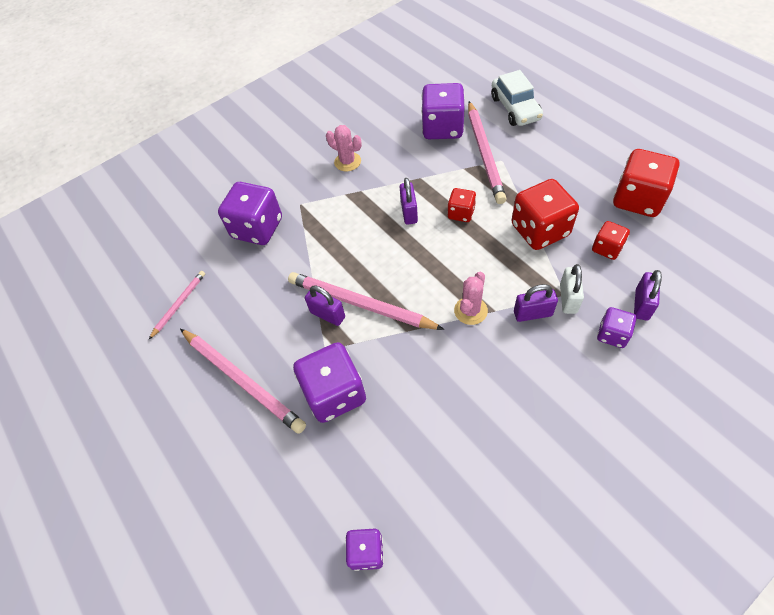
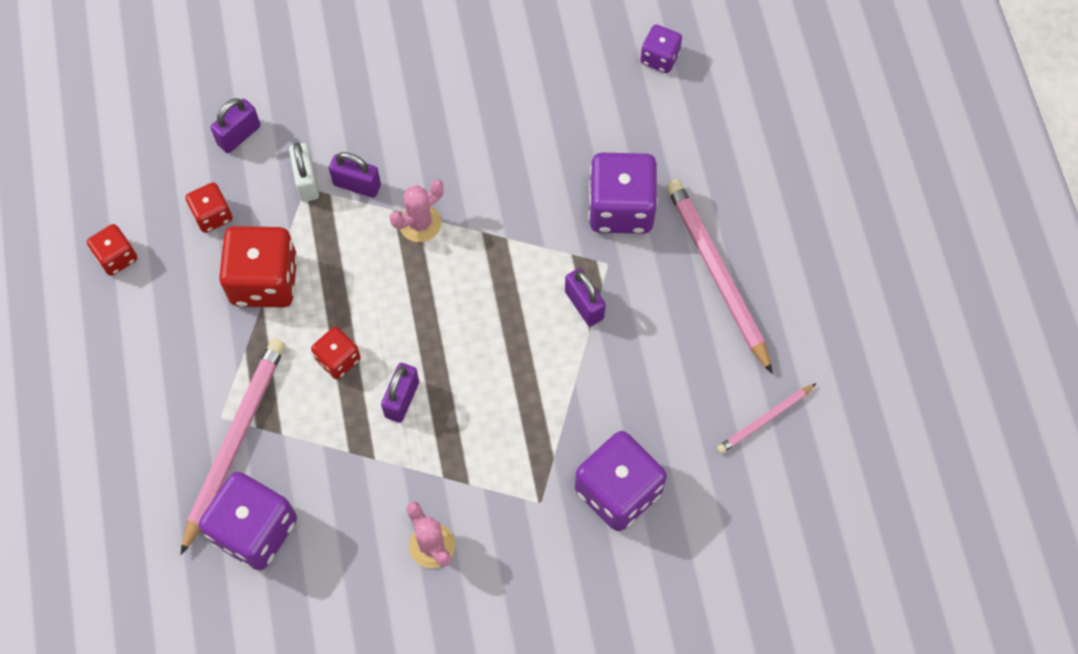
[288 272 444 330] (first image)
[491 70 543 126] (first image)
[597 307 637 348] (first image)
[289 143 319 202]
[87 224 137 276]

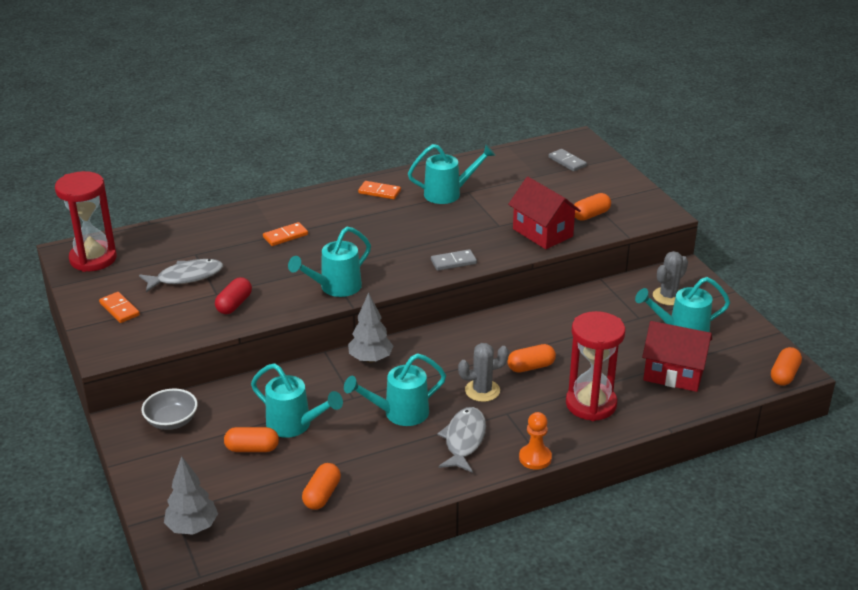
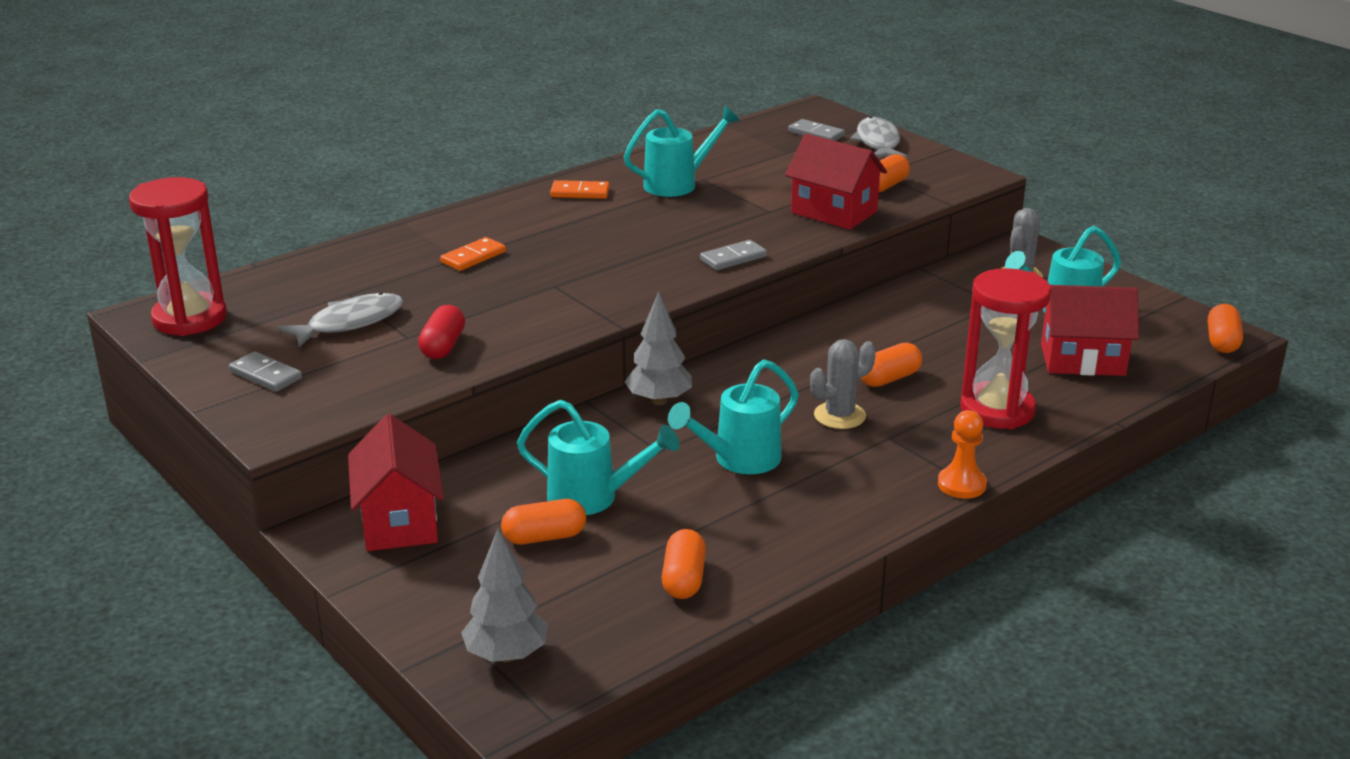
[288 227 371 297] (first image)
[850 117 907 159]
[348 414 444 551]
[229 351 302 392]

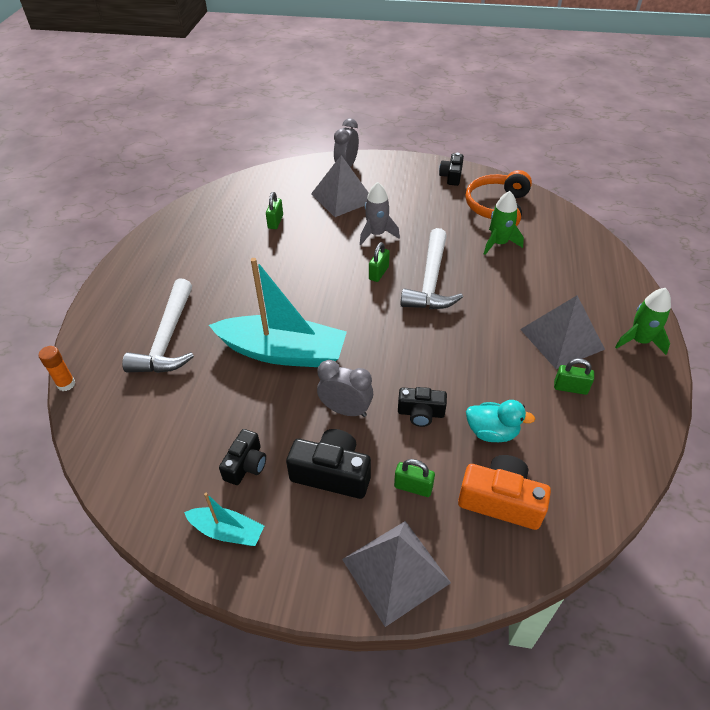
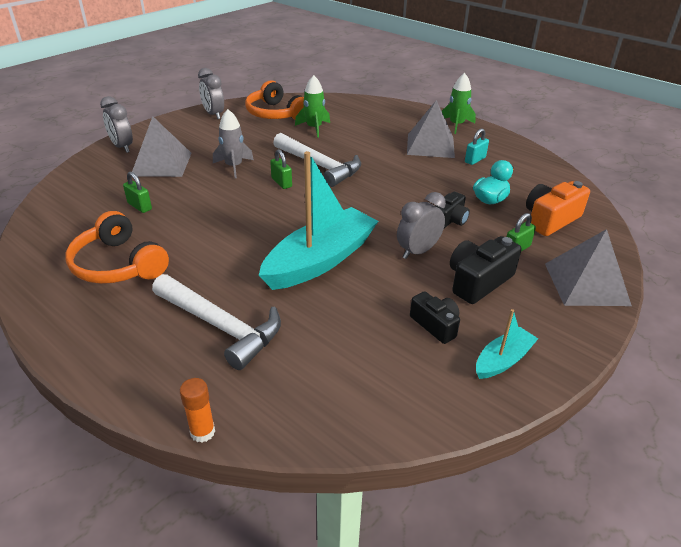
[66 211 169 284]
[198 68 224 119]
[465 128 489 165]

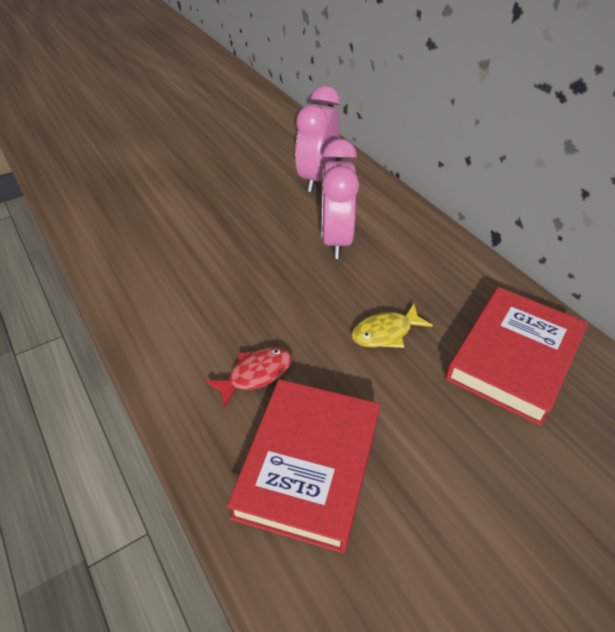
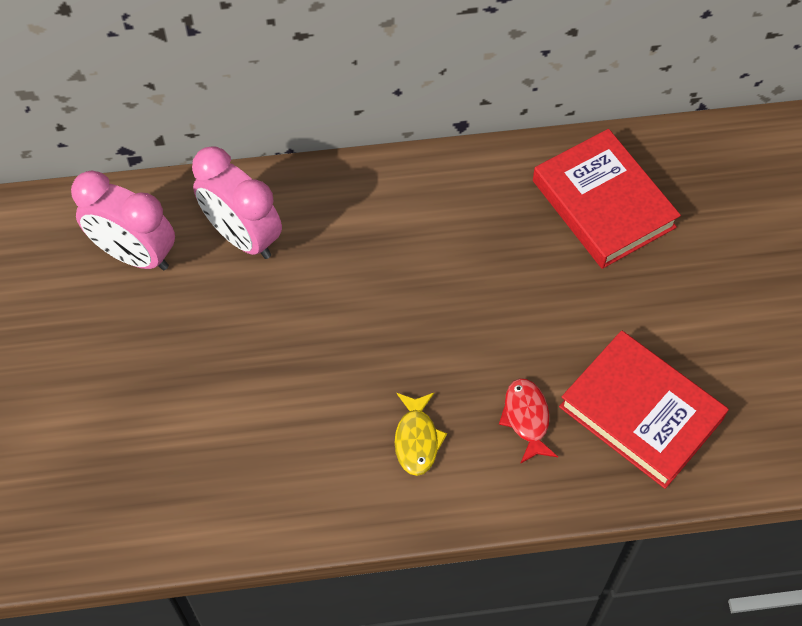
[71 170 175 270]
[395 393 447 476]

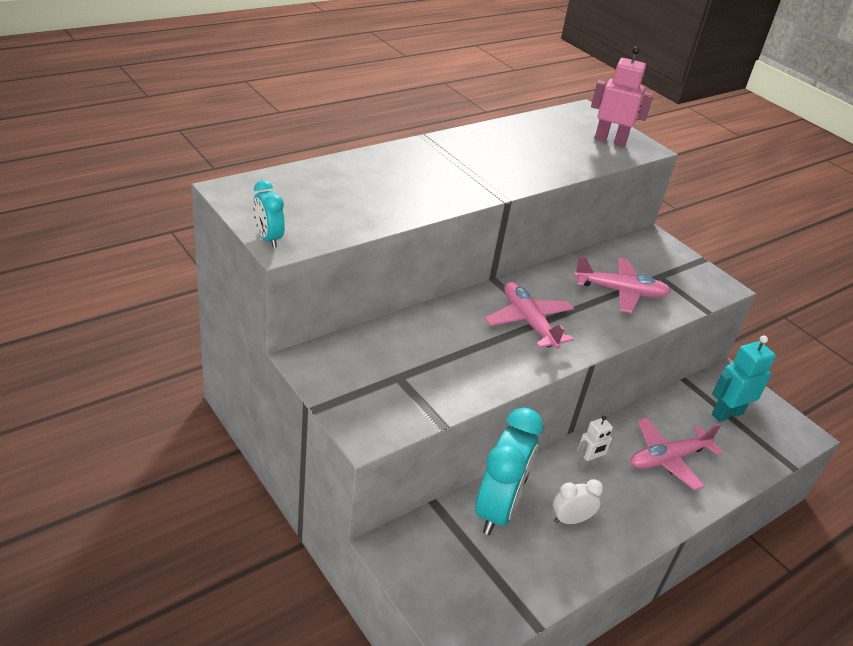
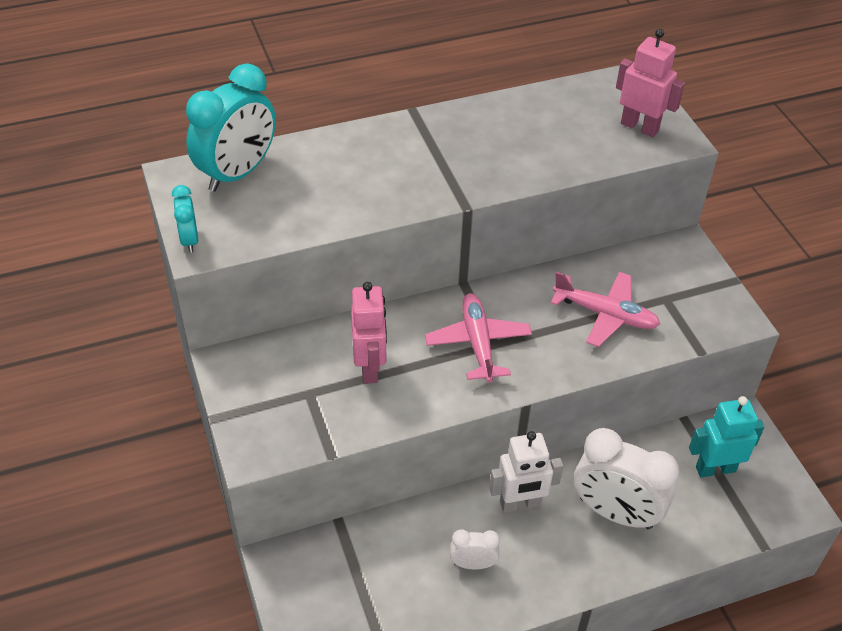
[351 282 387 384]
[186 63 276 192]
[574 428 679 529]
[489 431 563 513]

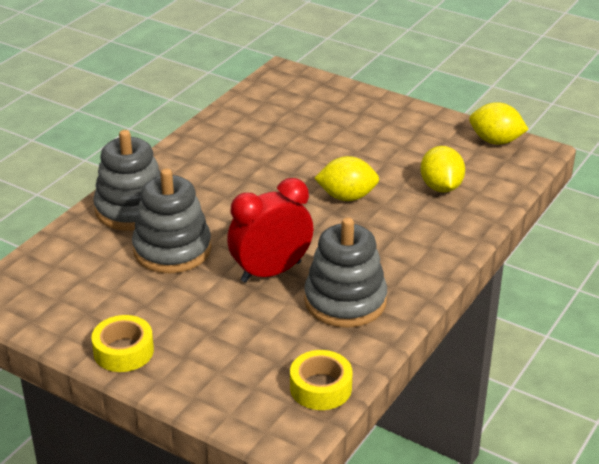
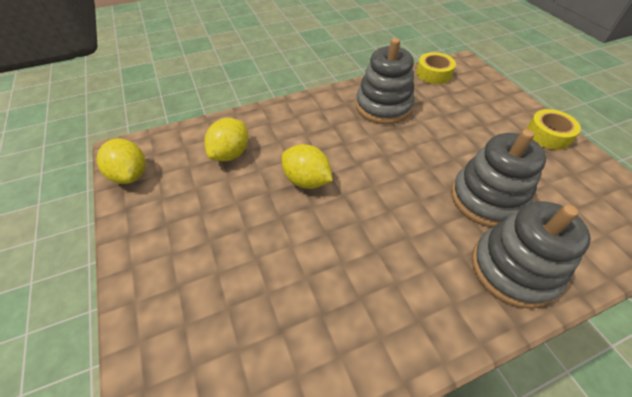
[227 178 313 283] (first image)

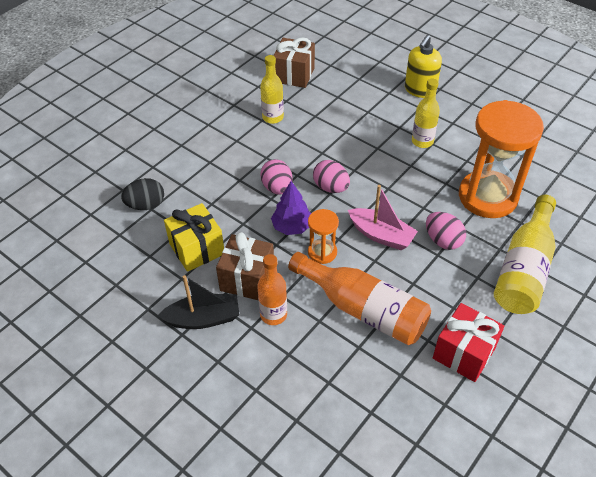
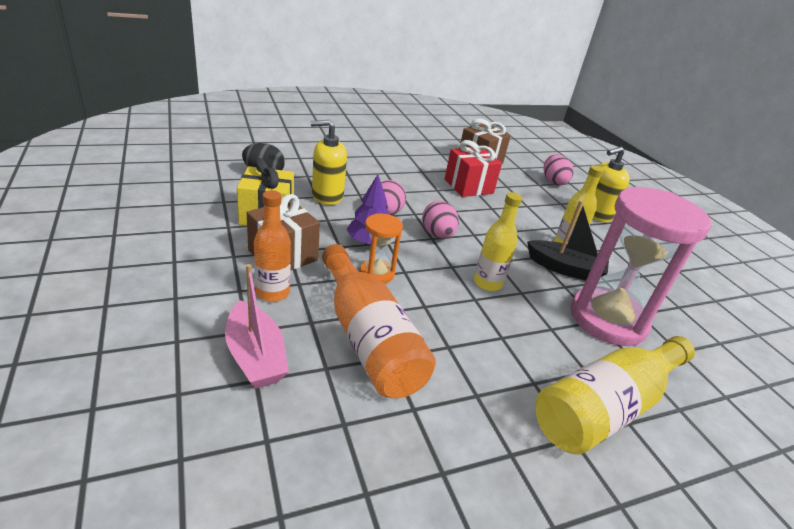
[311 120 347 205]
[527 200 609 281]
[474 192 522 291]
[225 264 289 389]
[544 155 574 185]
[445 140 502 197]
[570 187 711 346]

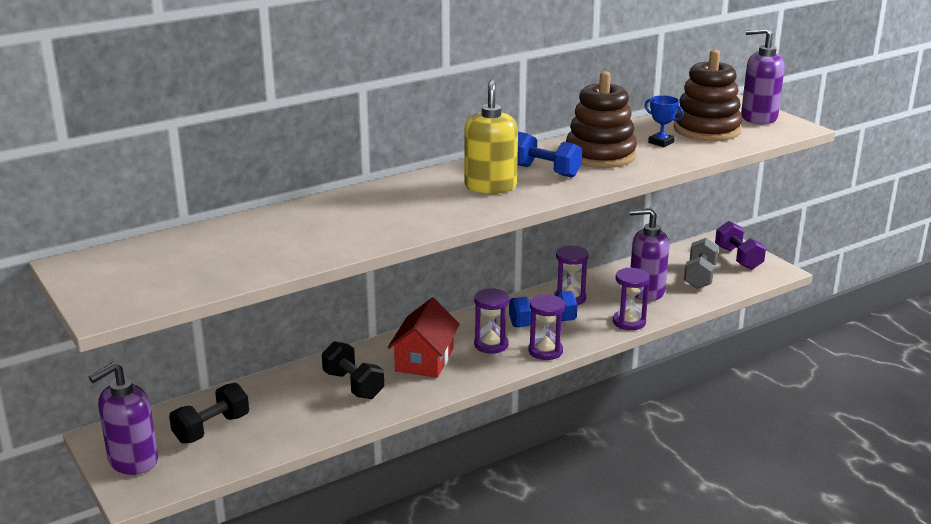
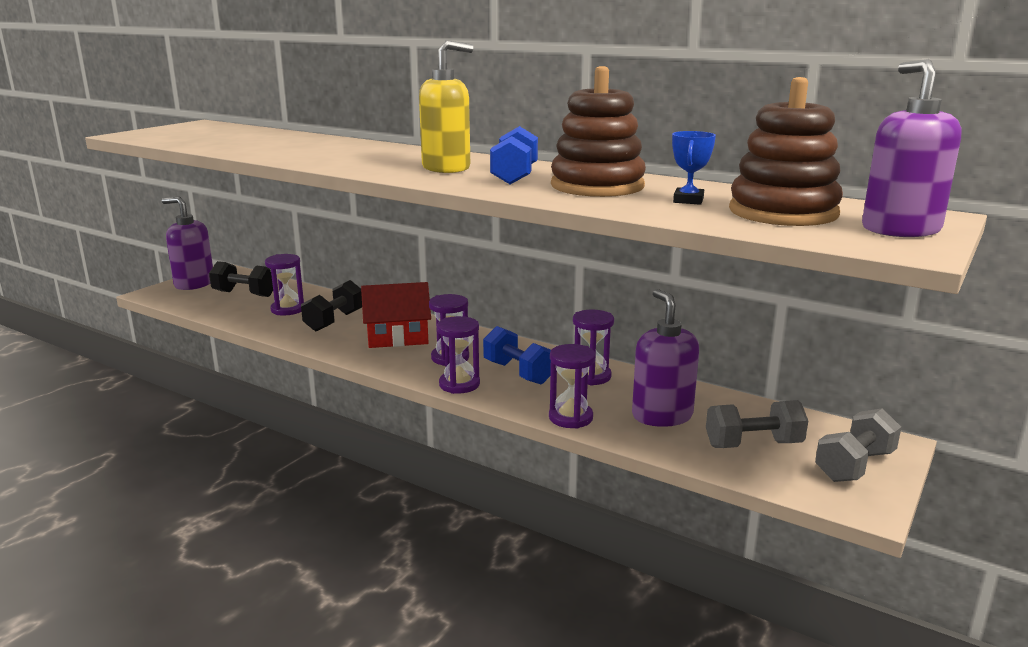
[265 254 304 315]
[815 408 901 482]

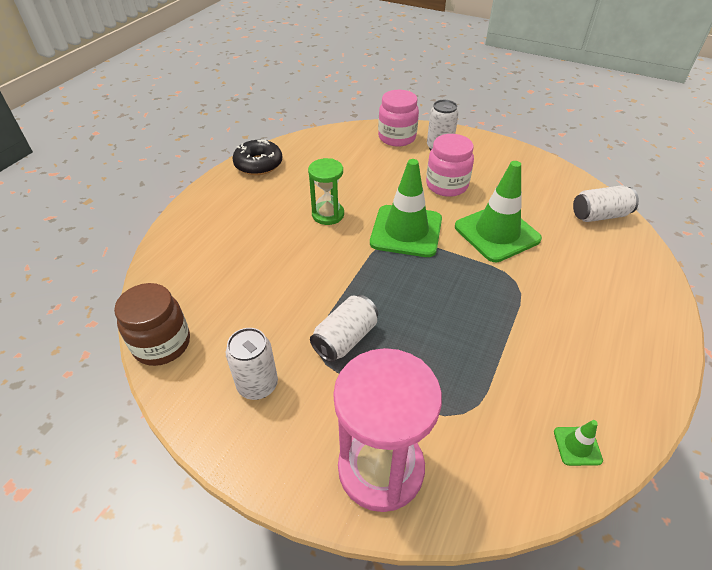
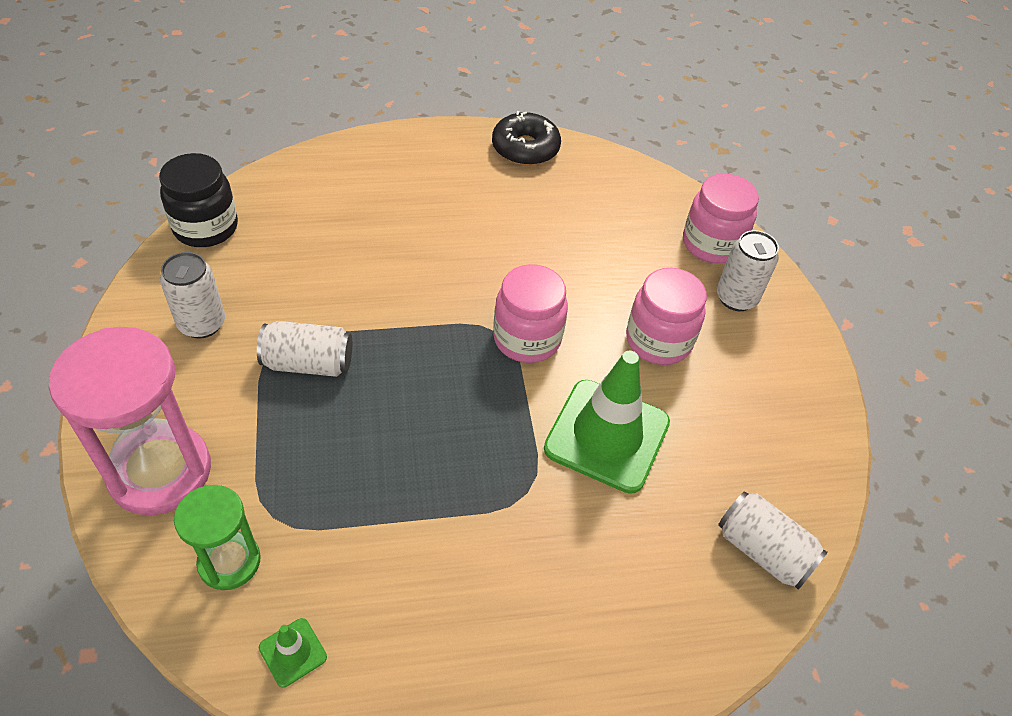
[174 485 261 590]
[493 264 568 363]
[159 153 238 247]

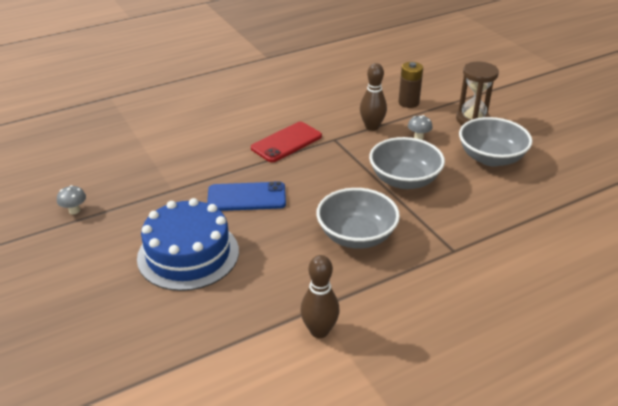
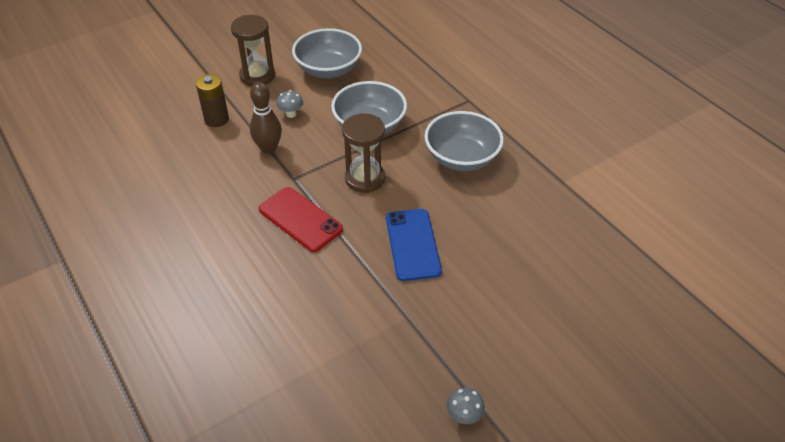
[137 198 239 291] (first image)
[300 255 340 338] (first image)
[342 113 385 193]

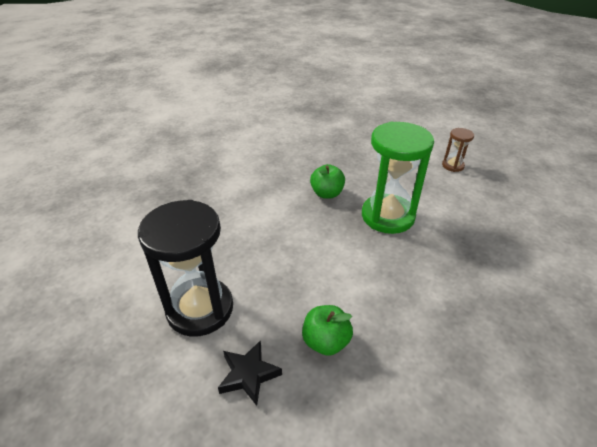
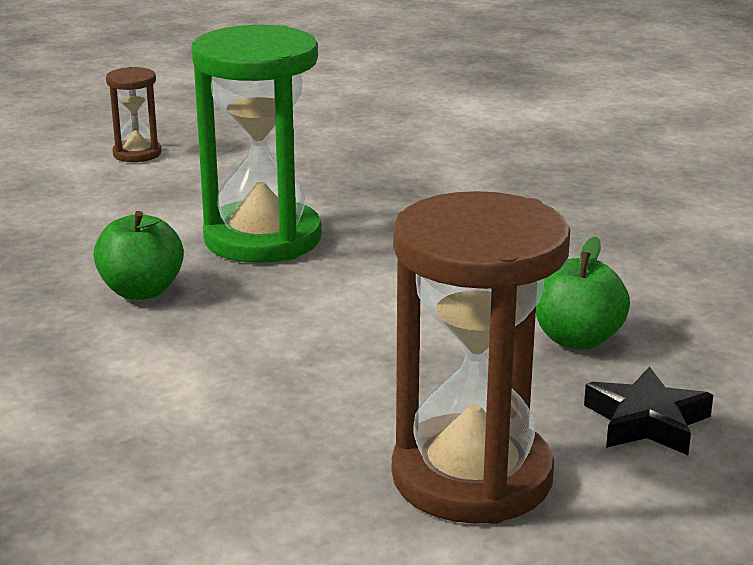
[392 191 570 524]

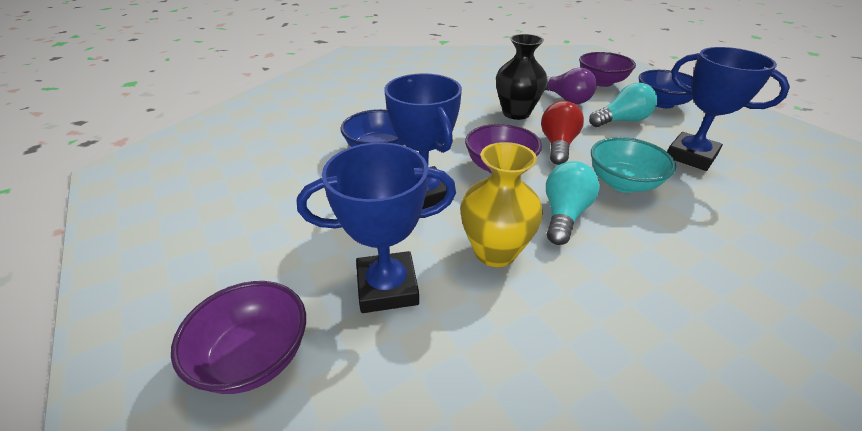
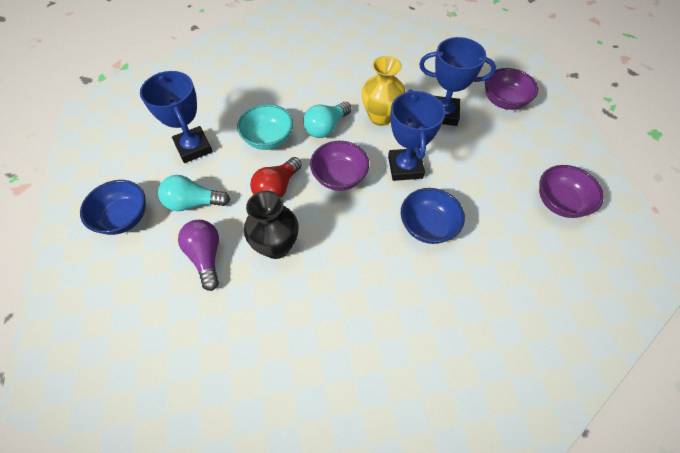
[539 165 604 218]

